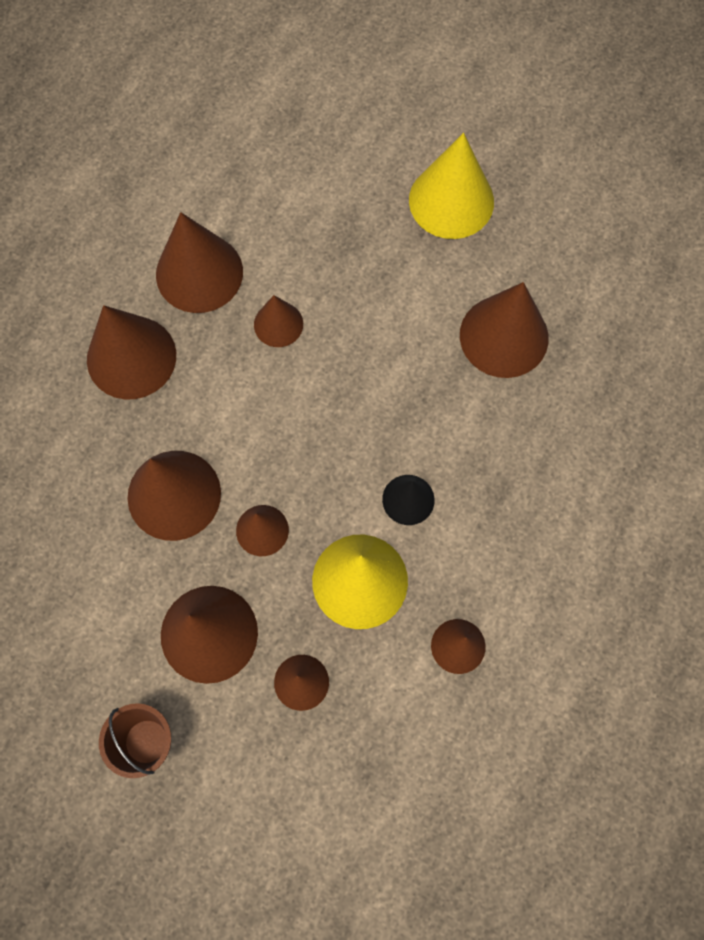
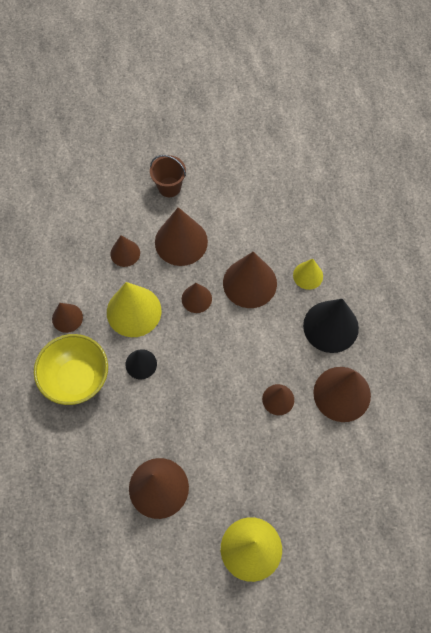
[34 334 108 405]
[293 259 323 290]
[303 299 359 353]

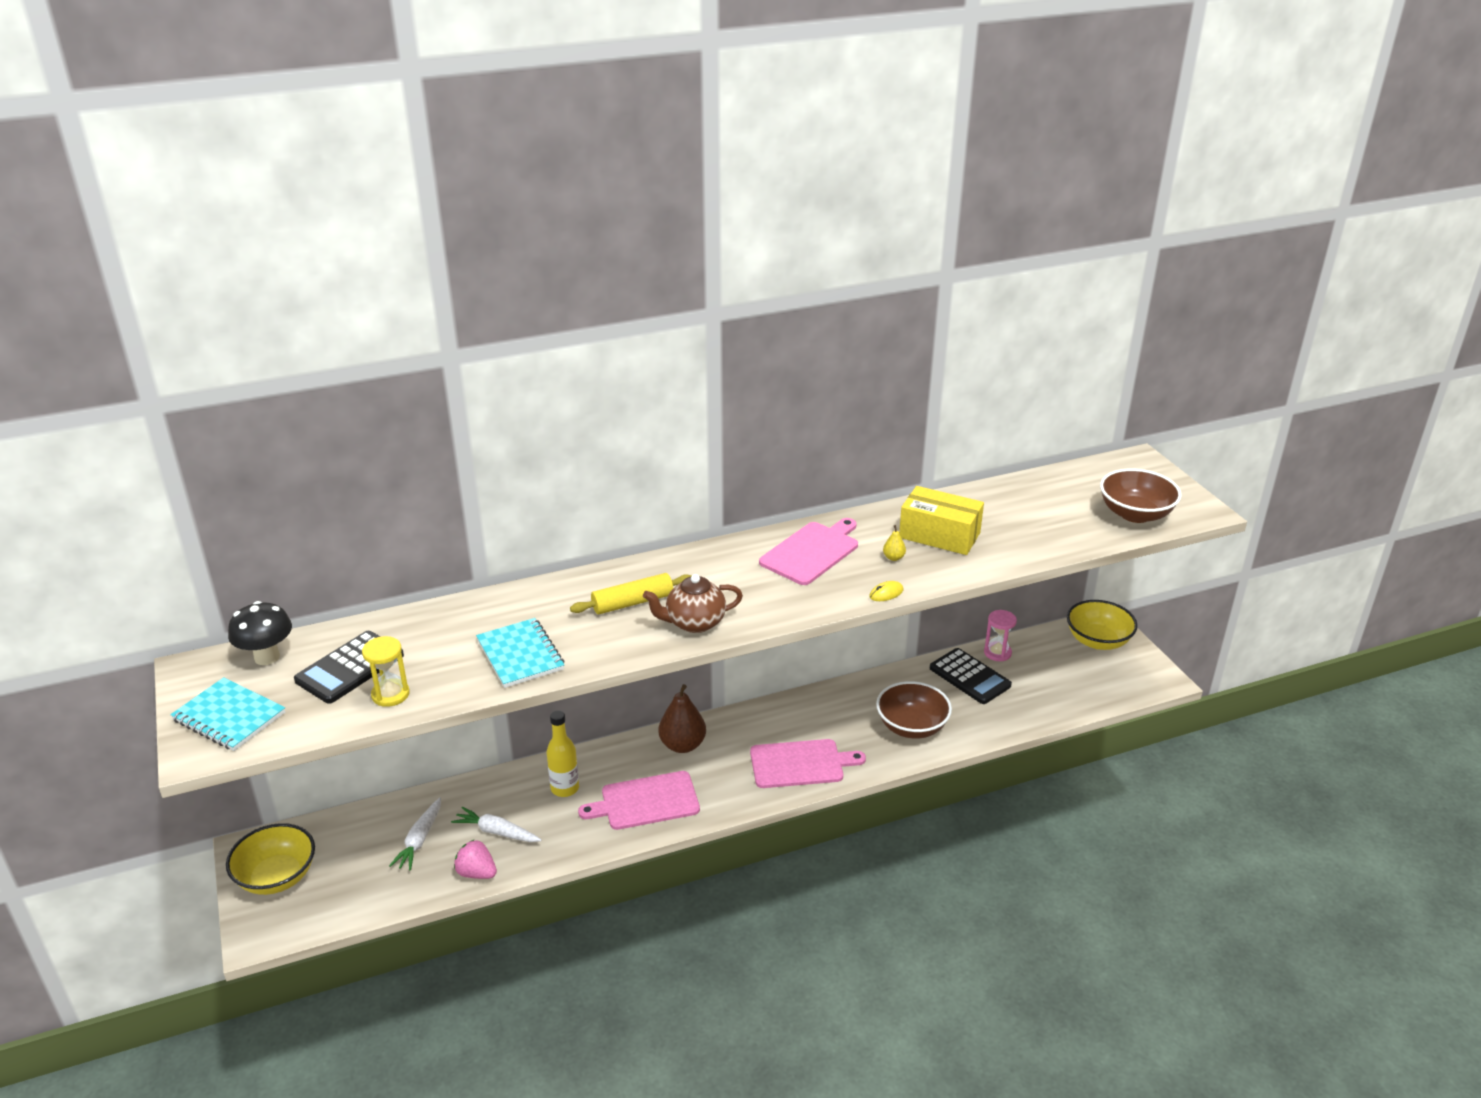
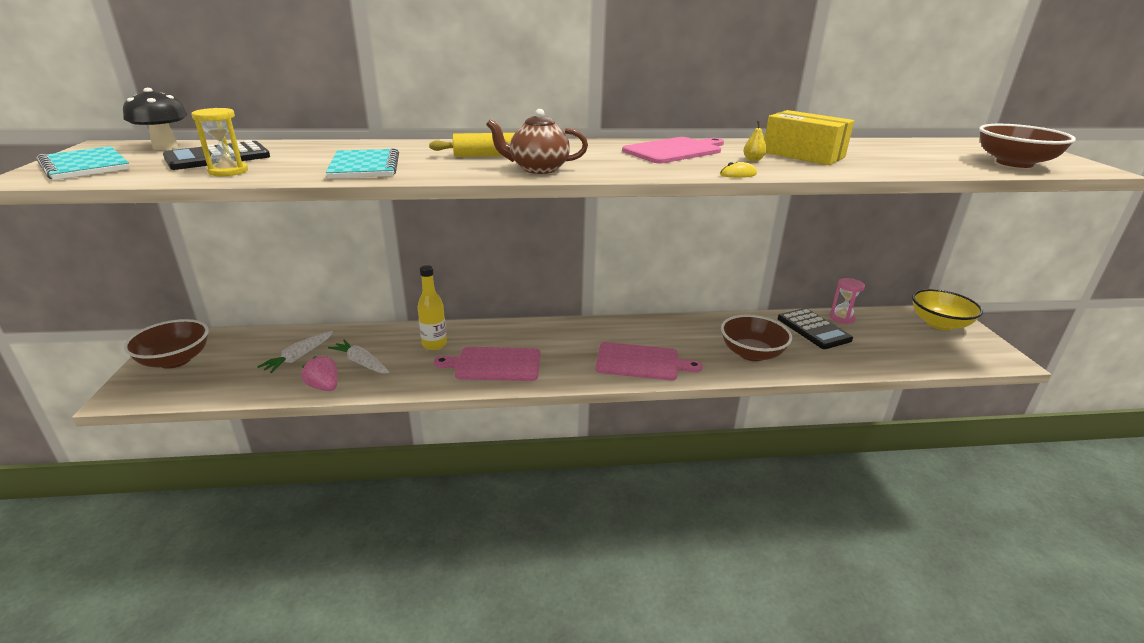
[658 684 706 753] (first image)
[123 319 208 369]

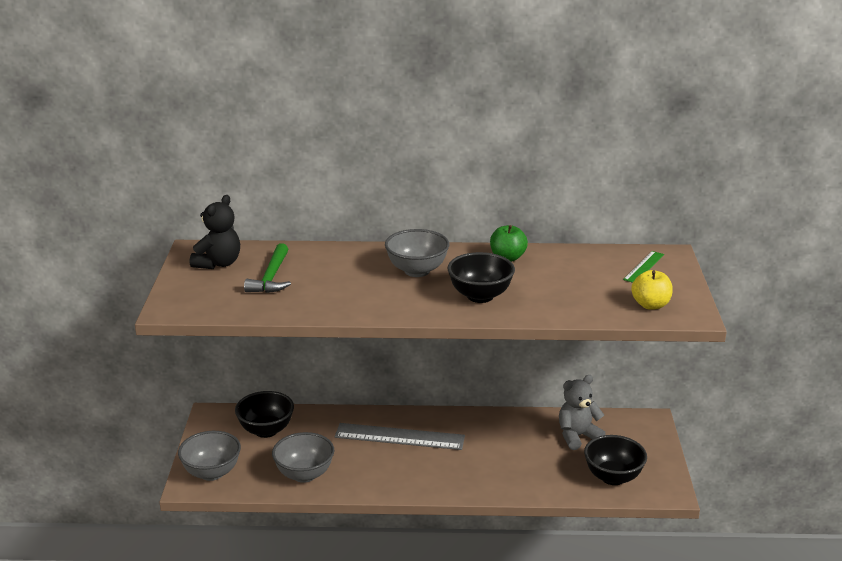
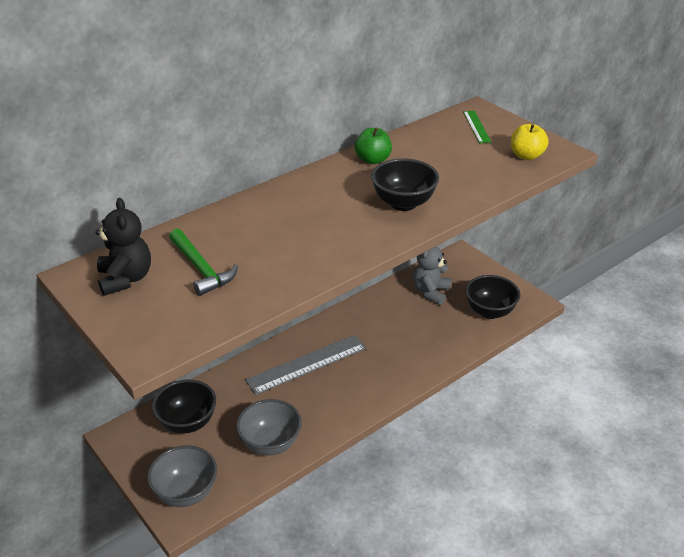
[385 229 449 277] (first image)

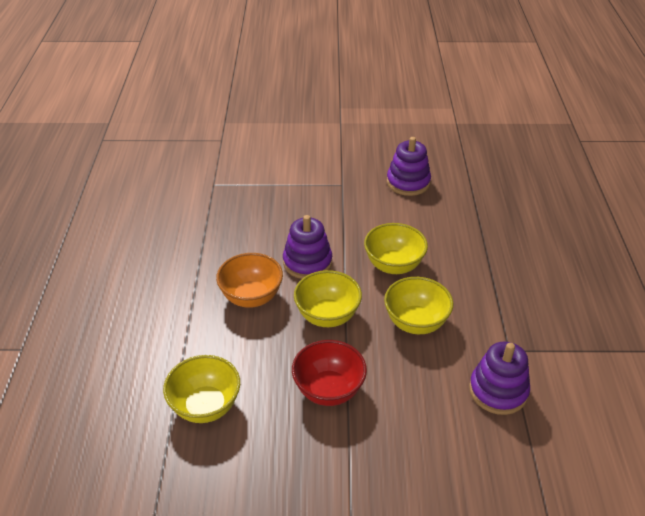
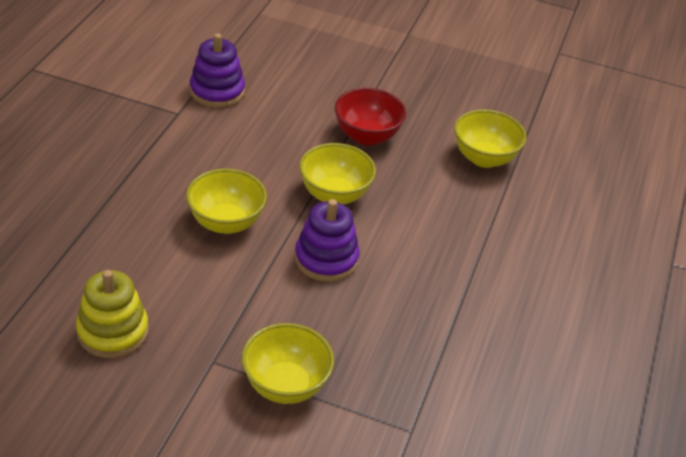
[216 253 283 308] (first image)
[242 323 334 404]
[76 270 149 358]

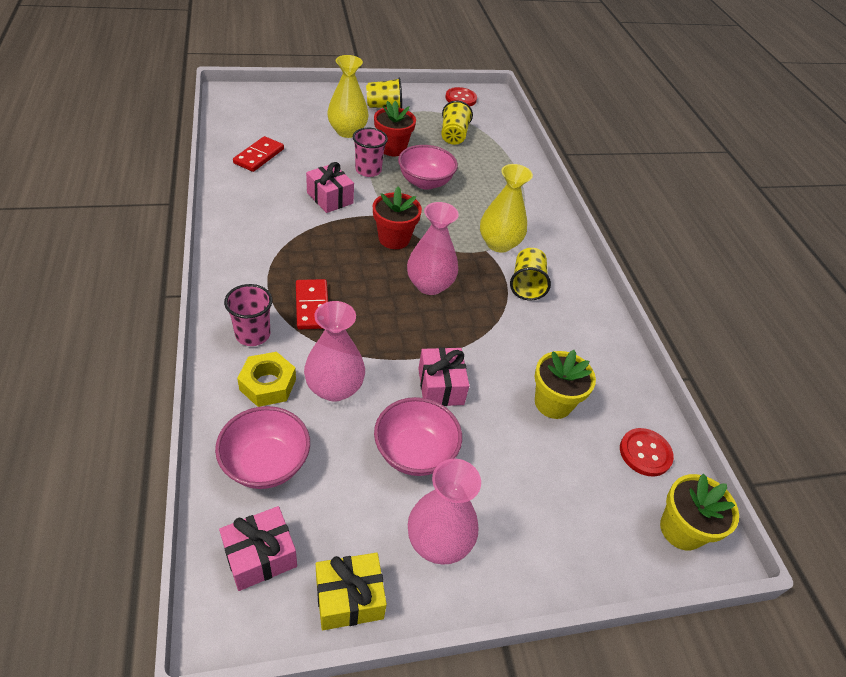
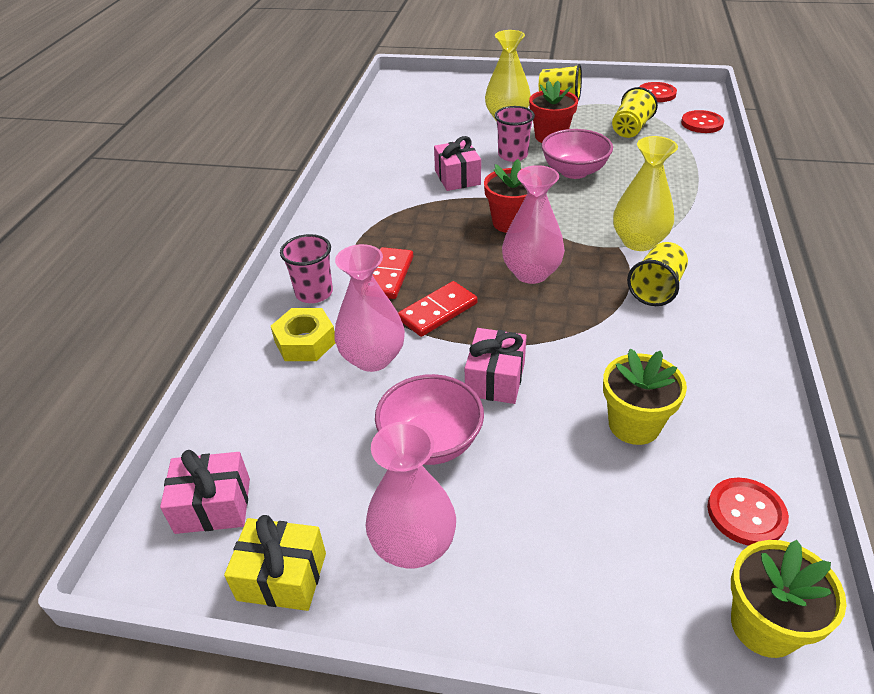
[215 406 310 489] (first image)
[681 110 724 133]
[398 281 478 337]

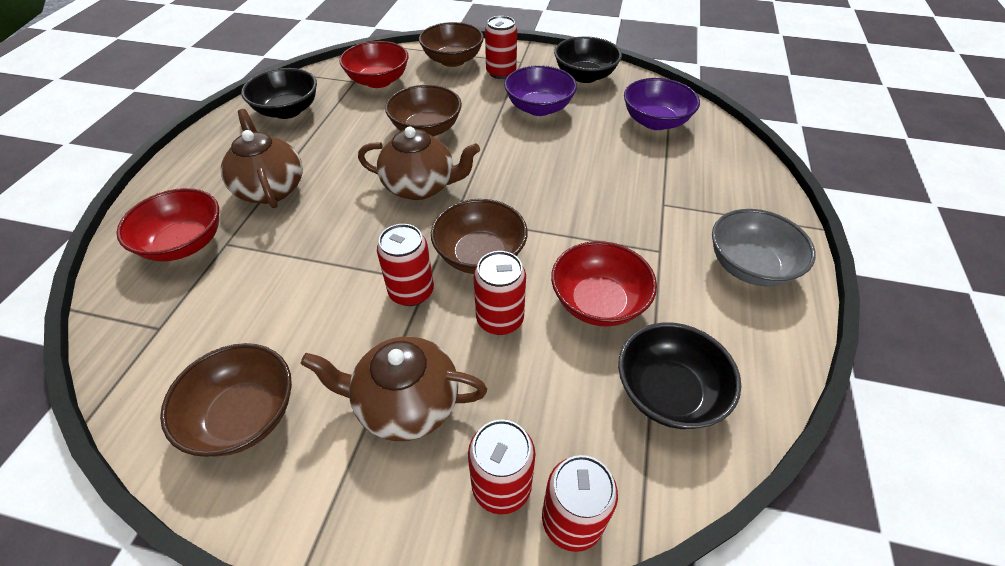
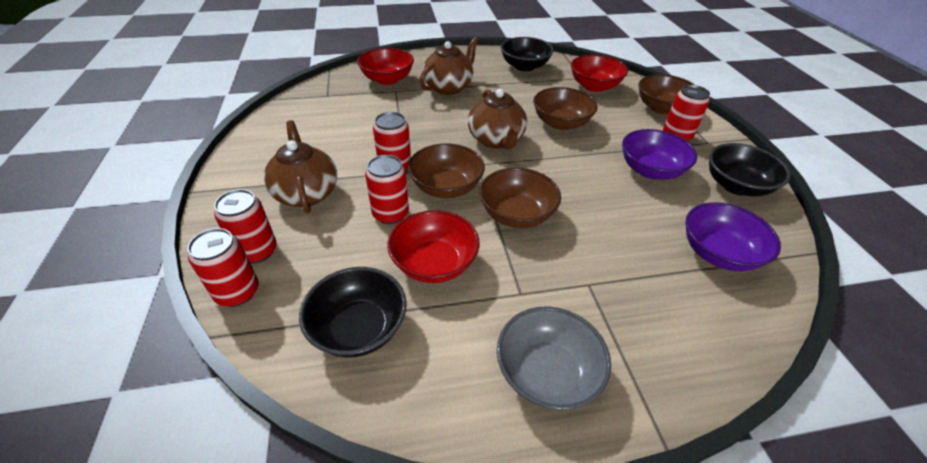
[479 168 561 228]

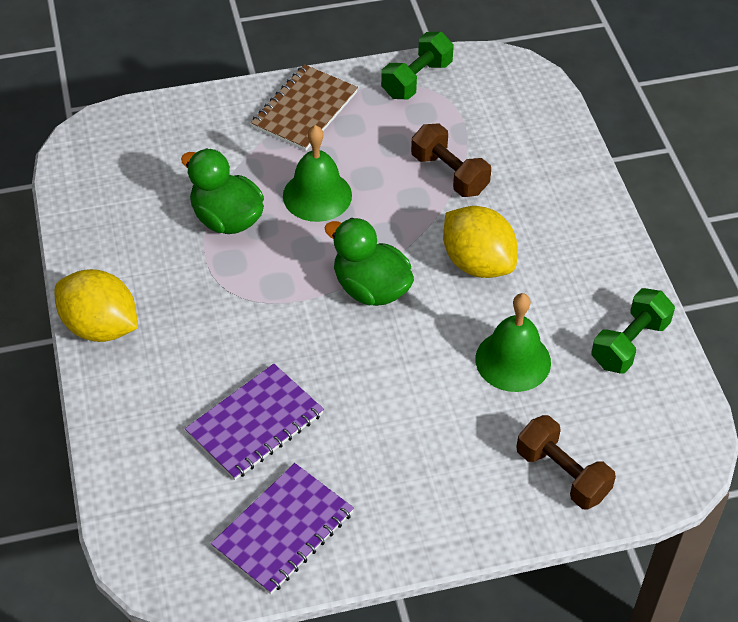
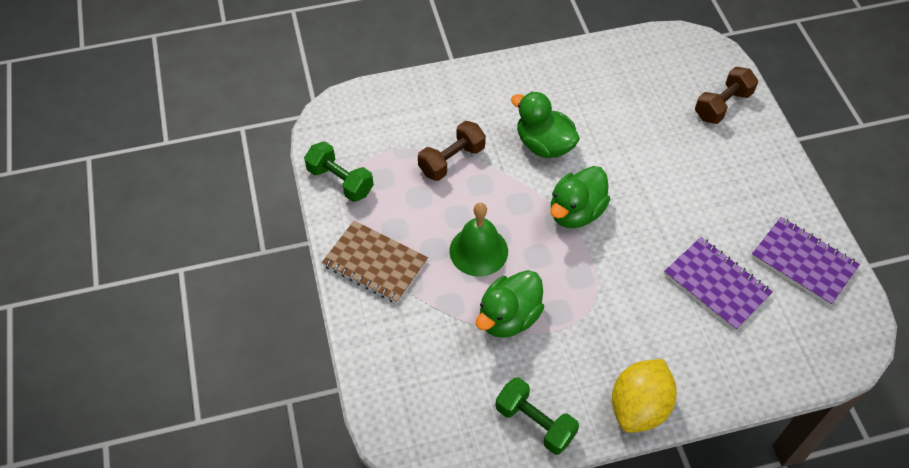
[475 293 551 392] (first image)
[495 377 579 455]
[511 92 580 158]

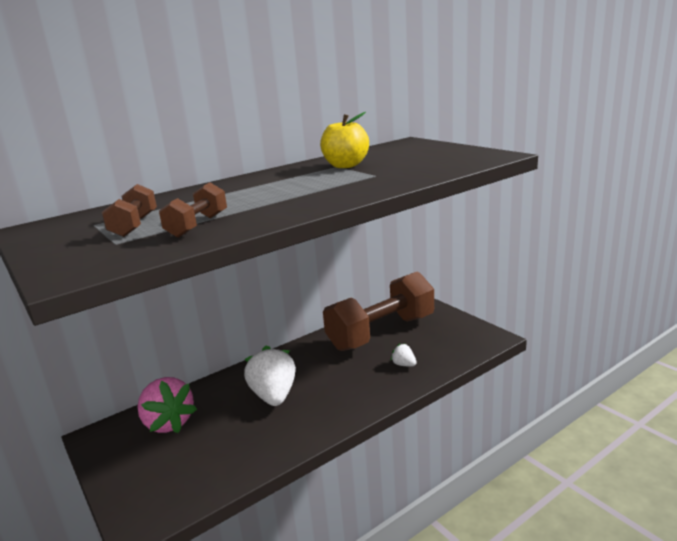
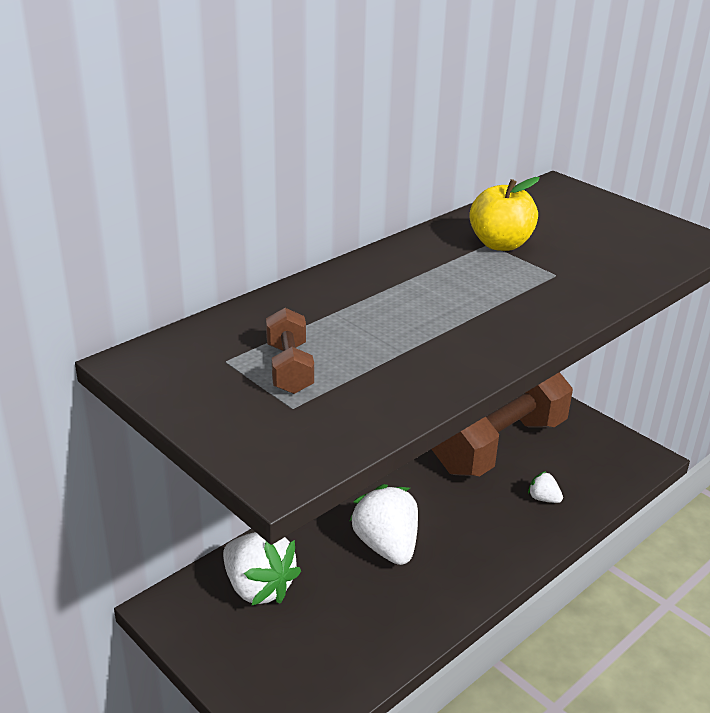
[159 183 227 238] (first image)
[223 532 301 605]

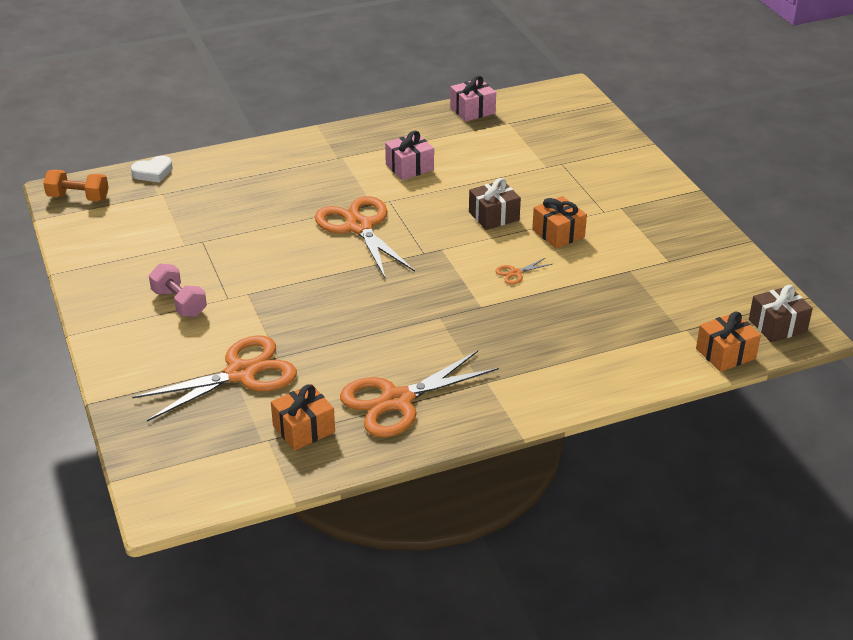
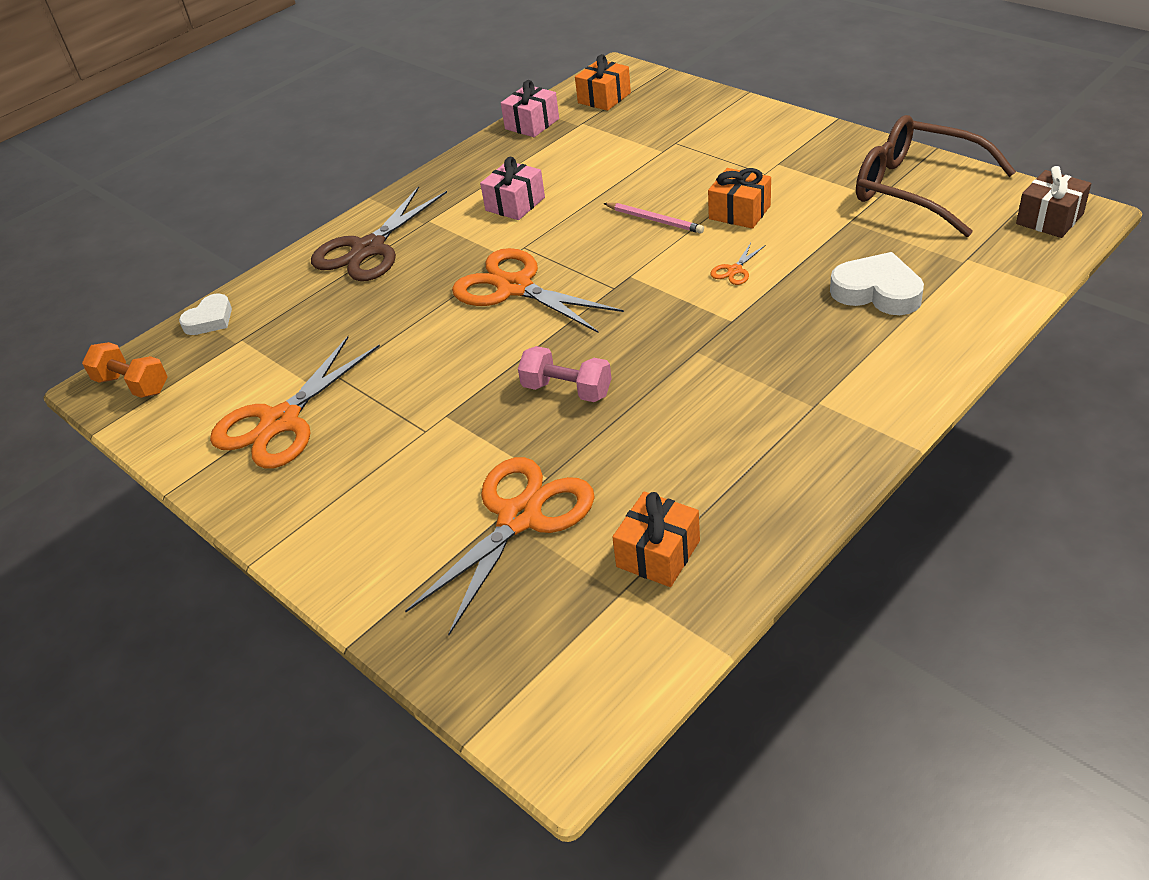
[311 186 447 281]
[830 252 924 315]
[856 115 1016 237]
[518 346 612 402]
[210 336 380 469]
[575 54 631 111]
[603 203 704 234]
[82 342 168 398]

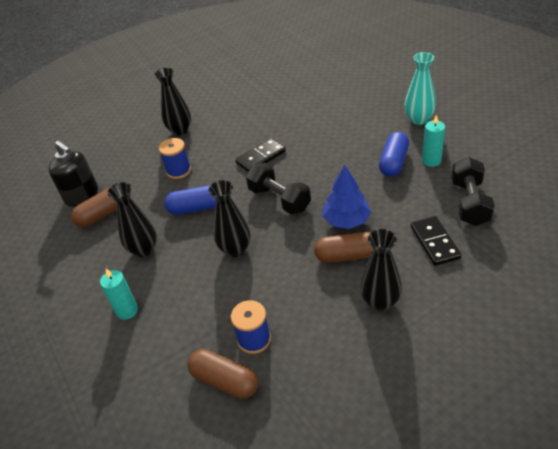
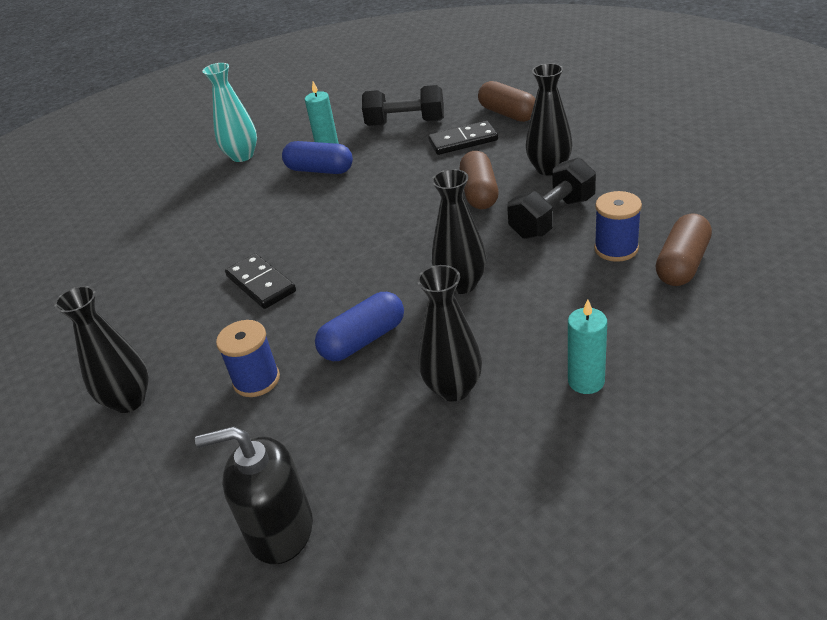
[322 165 371 229] (first image)
[478 81 535 122]
[507 158 596 239]
[195 426 313 564]
[315 292 404 361]

